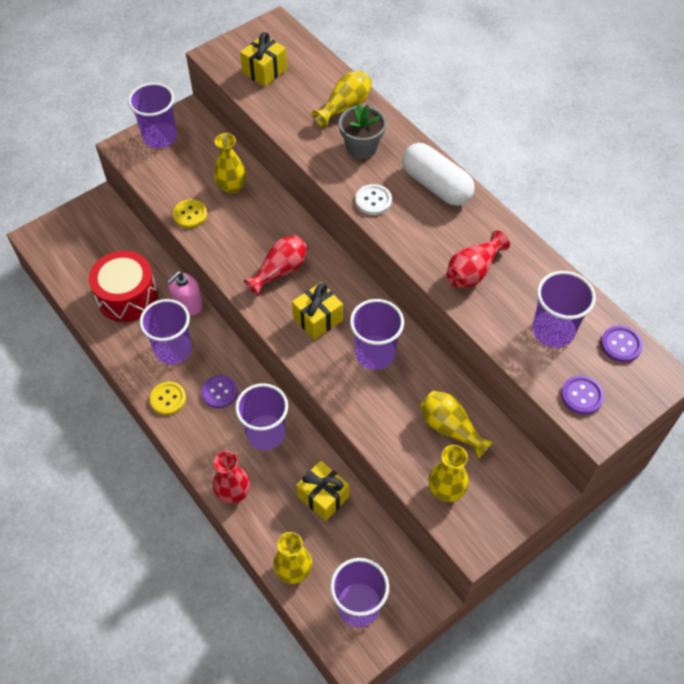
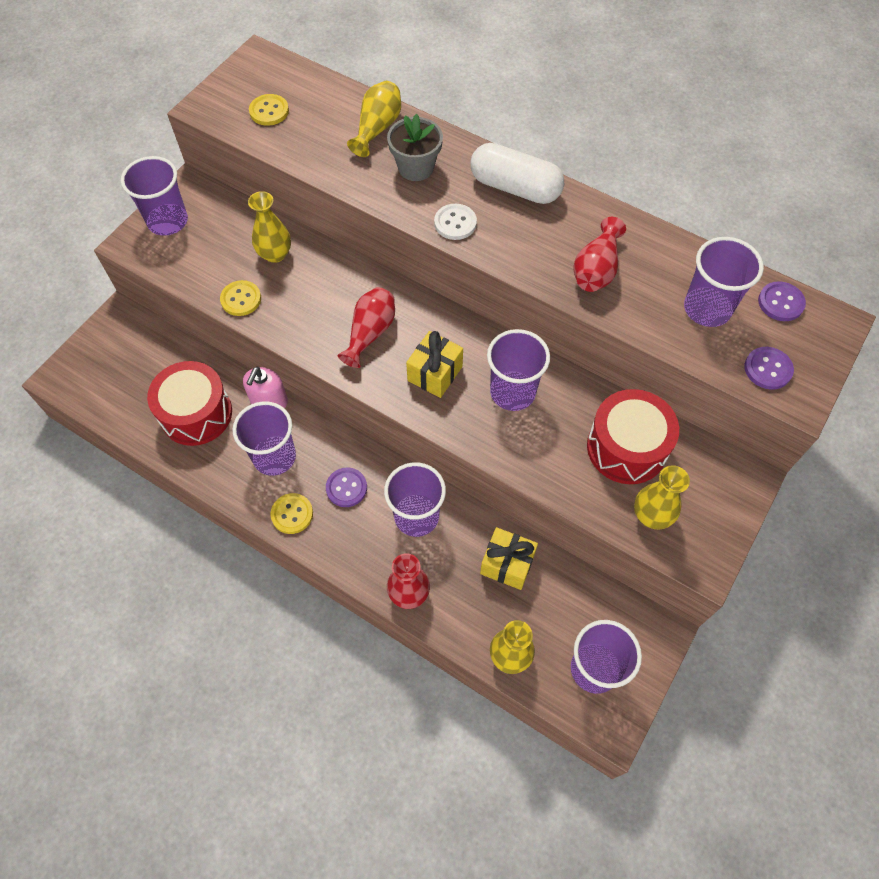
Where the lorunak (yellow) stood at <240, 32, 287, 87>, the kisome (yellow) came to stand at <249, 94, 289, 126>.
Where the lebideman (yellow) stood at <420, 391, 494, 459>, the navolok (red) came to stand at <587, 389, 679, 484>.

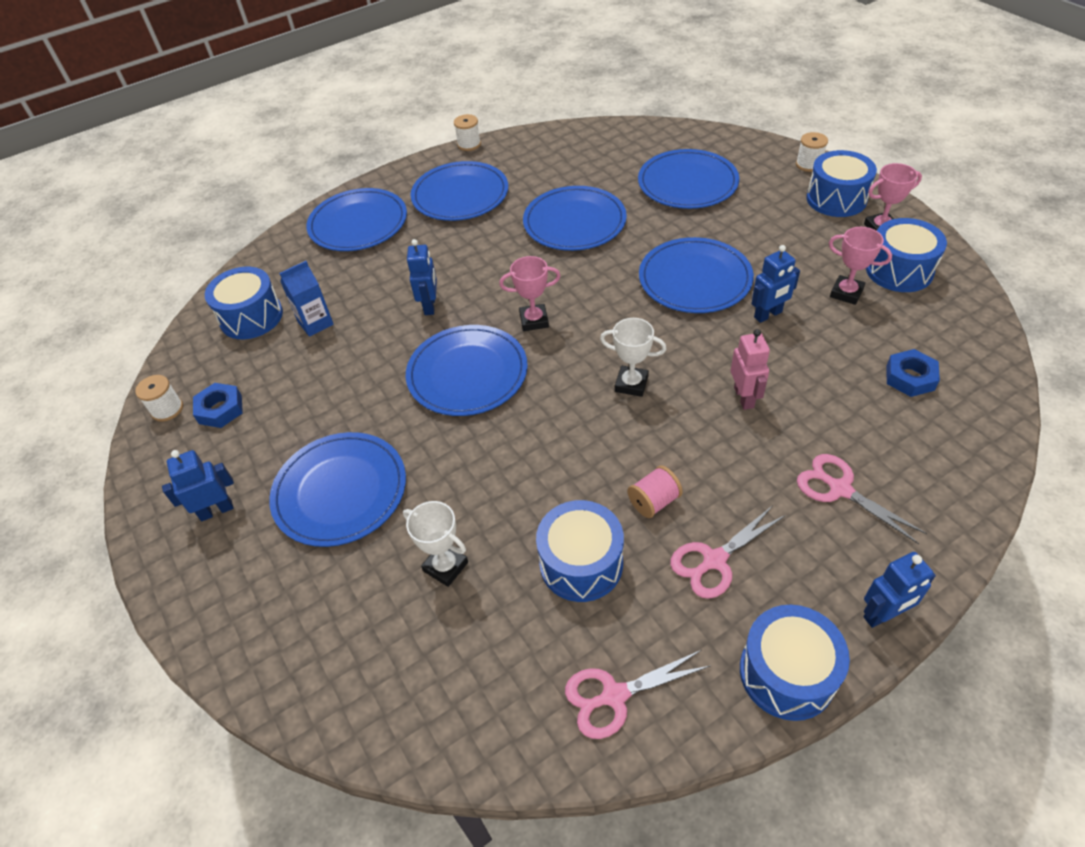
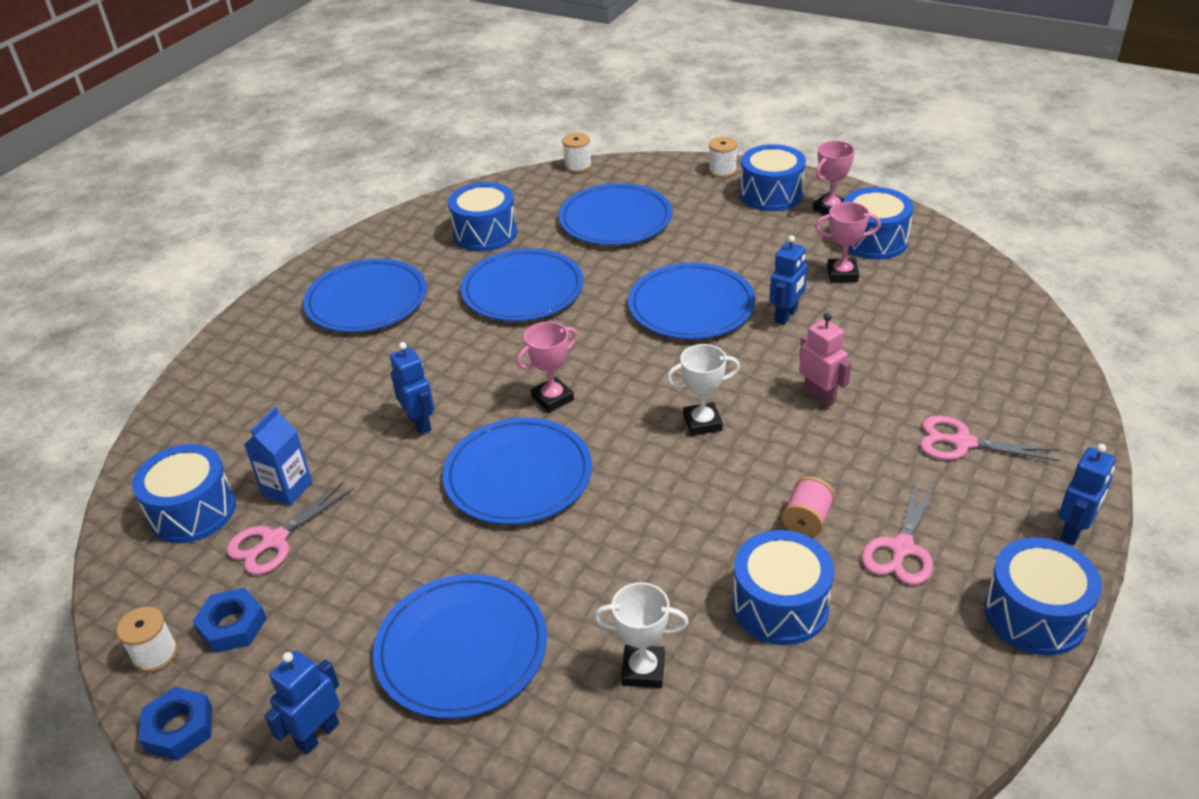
The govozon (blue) ended up elsewhere, having gone from <887, 349, 940, 397> to <139, 687, 212, 761>.
The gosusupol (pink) ended up elsewhere, having gone from <565, 650, 710, 739> to <226, 482, 354, 575>.
The second view gained the navolok (blue) at <448, 182, 517, 252>.
The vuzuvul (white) ended up elsewhere, having gone from <454, 114, 481, 151> to <562, 133, 592, 173>.
The second view lost the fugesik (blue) at <306, 188, 407, 251>.

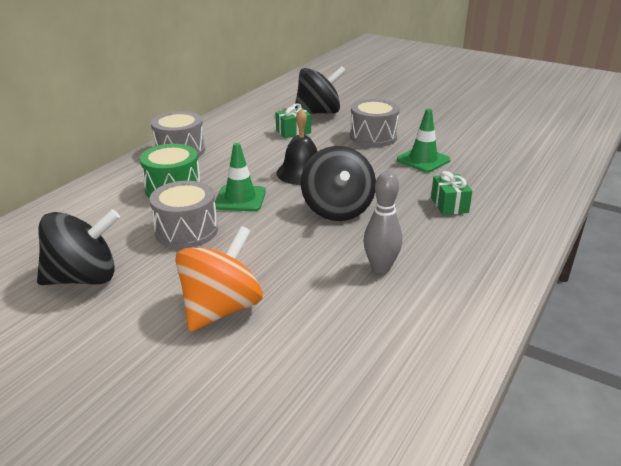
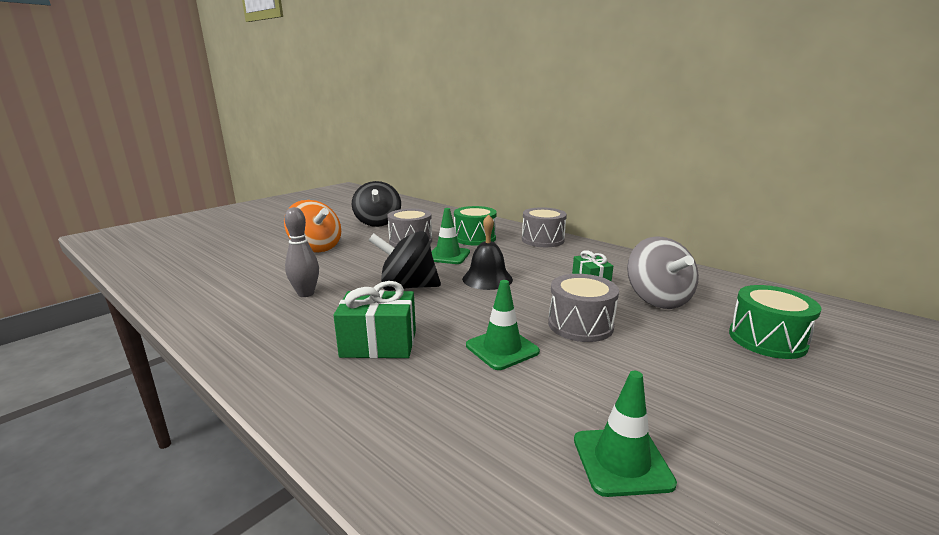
The size of the lorunak (green) at <431, 171, 472, 215> changed by a factor of 1.57.
The second view gained the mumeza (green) at <574, 371, 677, 497>.
What was the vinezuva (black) at <295, 66, 346, 114> turned into the vinezuva (grey) at <627, 236, 699, 309>.
The second view gained the navolok (green) at <729, 285, 822, 359>.

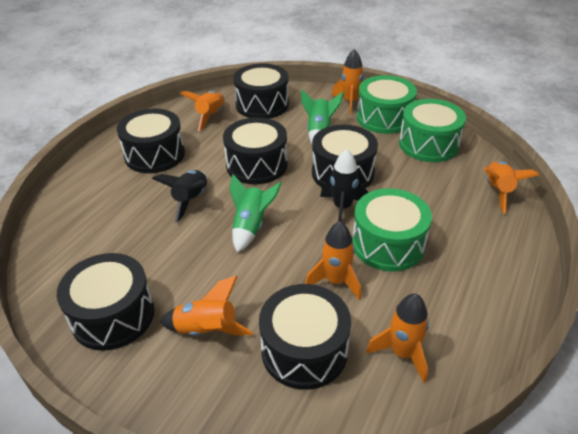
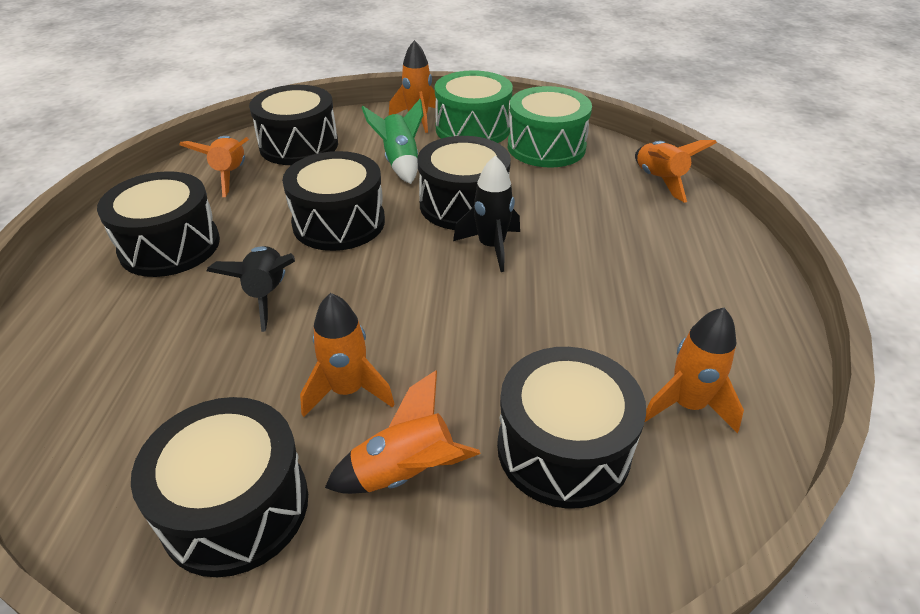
The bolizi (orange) ended up elsewhere, having gone from <305, 221, 361, 300> to <300, 293, 395, 417>.
The second view lost the bolizi (green) at <229, 174, 282, 253>.
The second view lost the navolok (green) at <352, 188, 432, 271>.

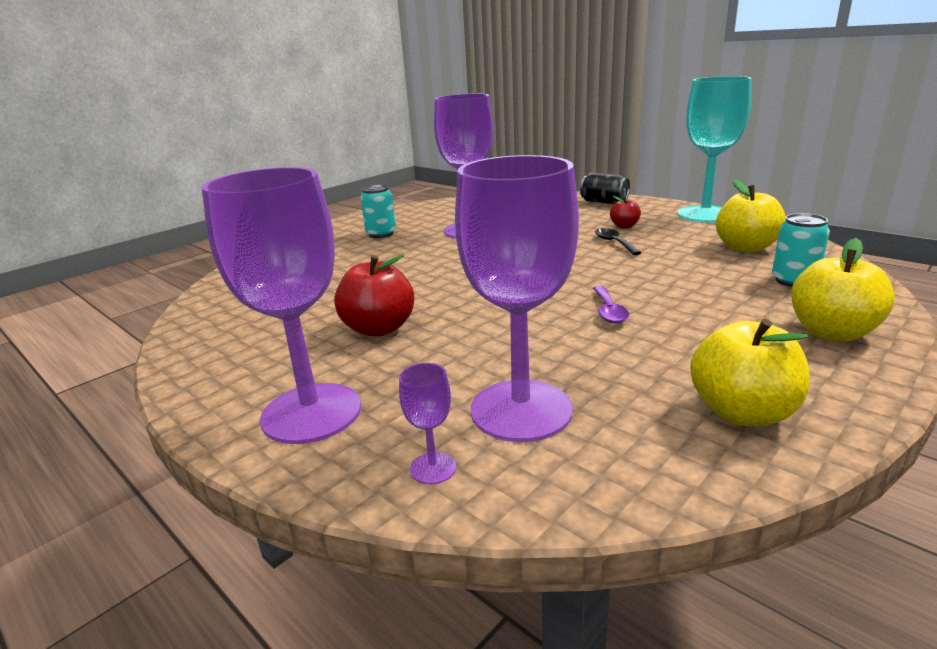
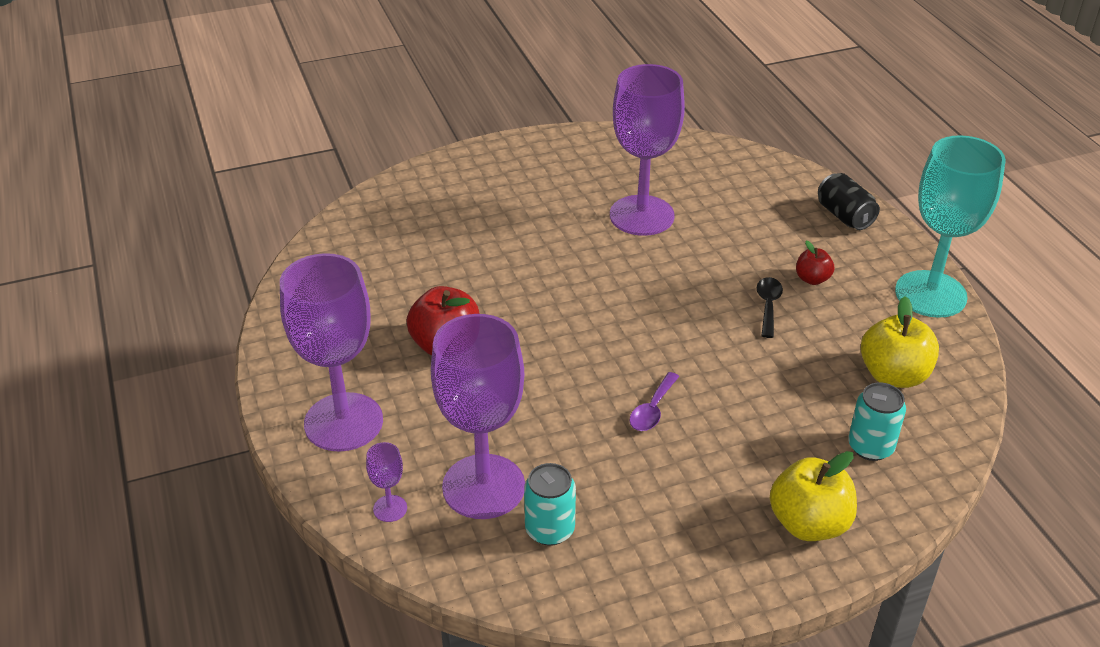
The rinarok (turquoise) ended up elsewhere, having gone from <360, 185, 396, 238> to <524, 463, 576, 546>.
The second view lost the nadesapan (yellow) at <690, 319, 810, 426>.

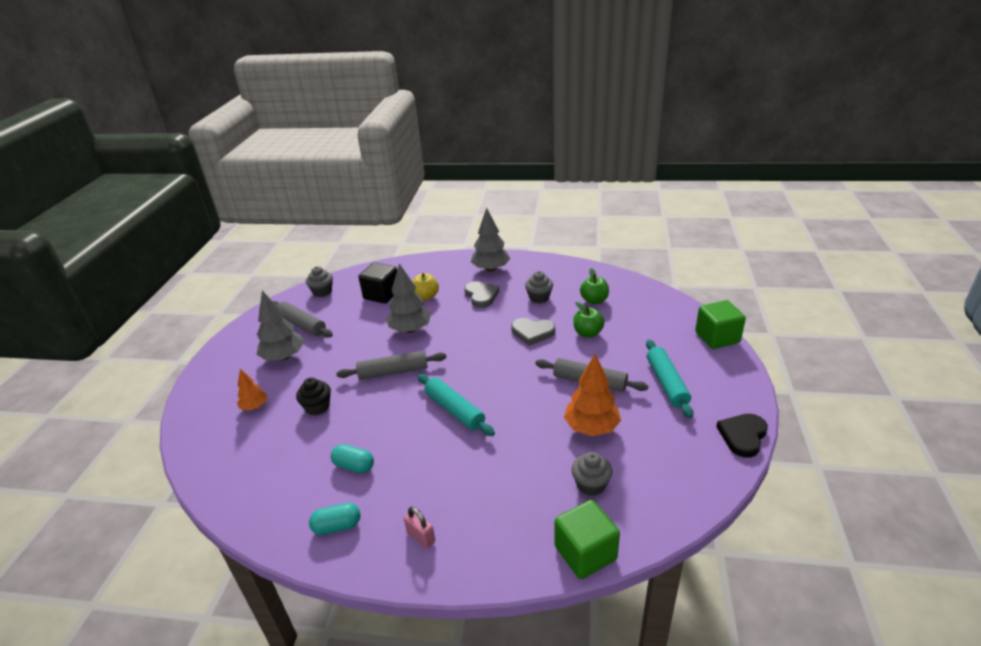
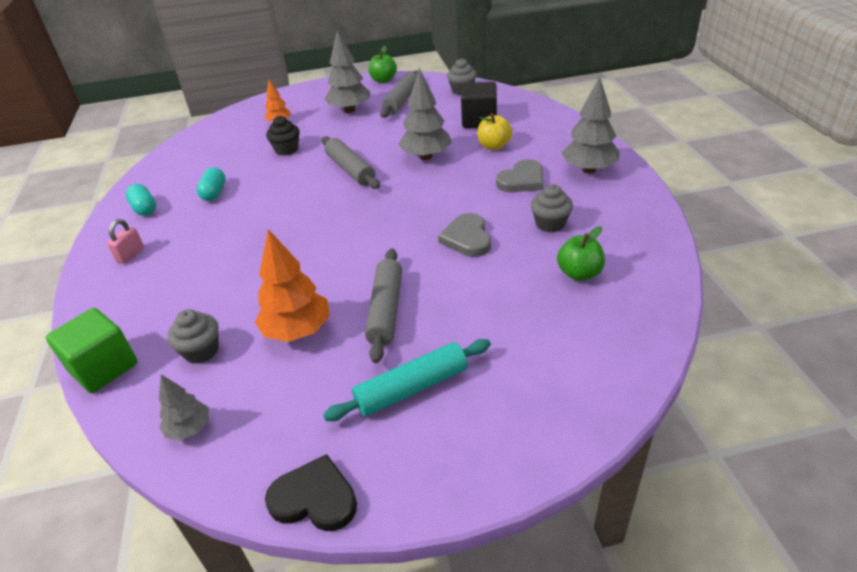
The second view gained the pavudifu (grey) at <159, 374, 209, 440>.
The nadesapan (green) ended up elsewhere, having gone from <573, 302, 605, 338> to <369, 46, 397, 83>.
The second view lost the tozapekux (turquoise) at <418, 374, 495, 436>.
The second view lost the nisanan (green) at <695, 300, 746, 349>.

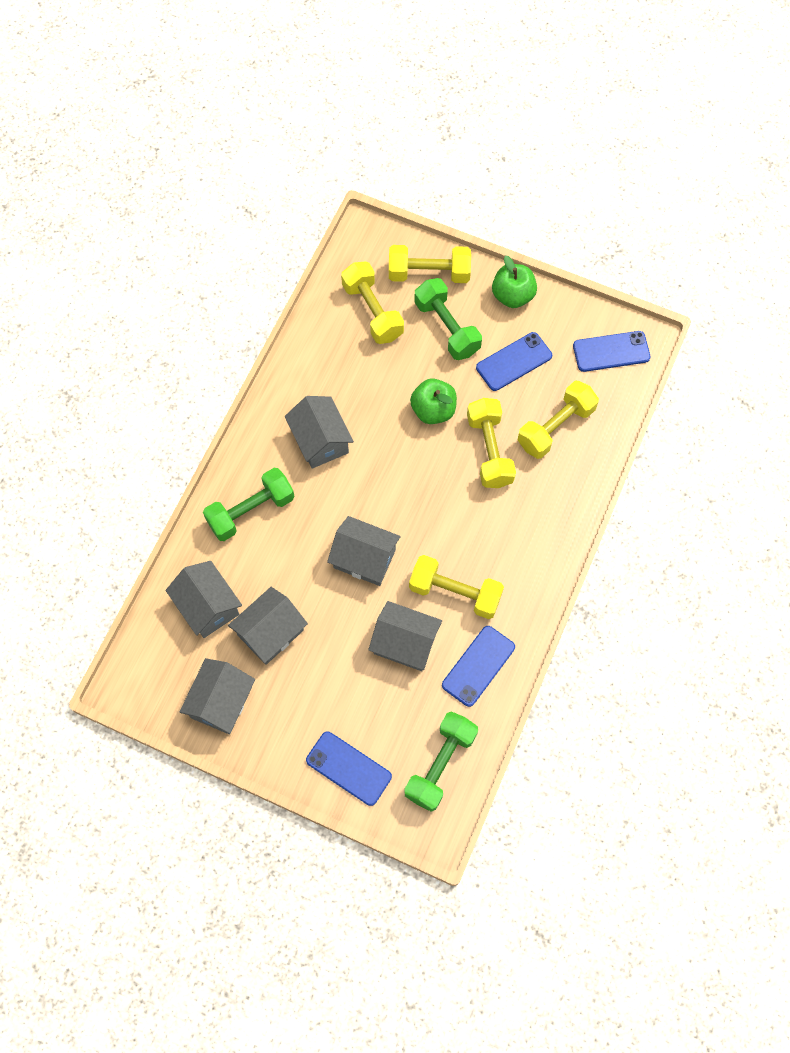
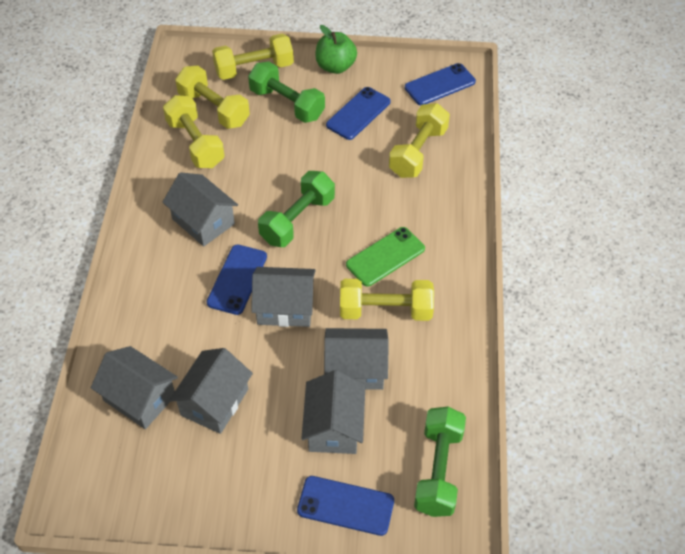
The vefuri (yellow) ended up elsewhere, having gone from <467, 398, 516, 488> to <163, 95, 225, 168>.
The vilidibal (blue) ended up elsewhere, having gone from <442, 626, 515, 707> to <207, 245, 267, 315>.
The vefuri (green) ended up elsewhere, having gone from <203, 468, 294, 541> to <258, 171, 335, 247>.
The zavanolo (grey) ended up elsewhere, having gone from <180, 658, 255, 734> to <301, 370, 366, 454>.
The second view gained the vilidibal (green) at <346, 227, 425, 287>.
The second view lost the nadesapan (green) at <410, 378, 457, 424>.

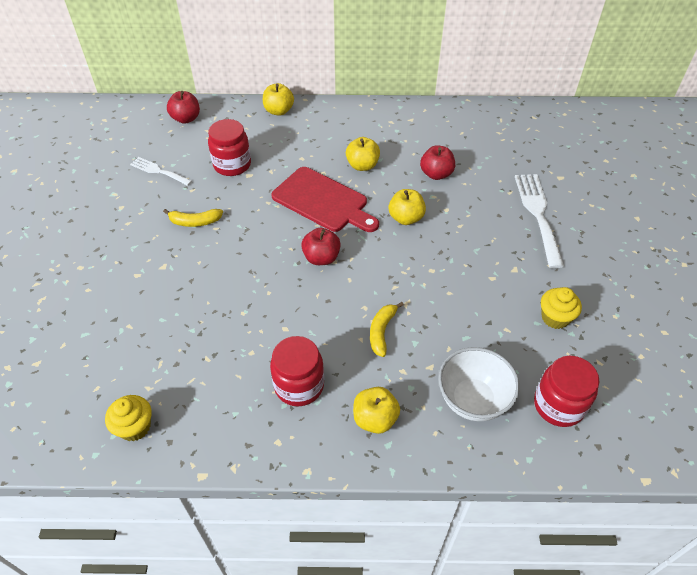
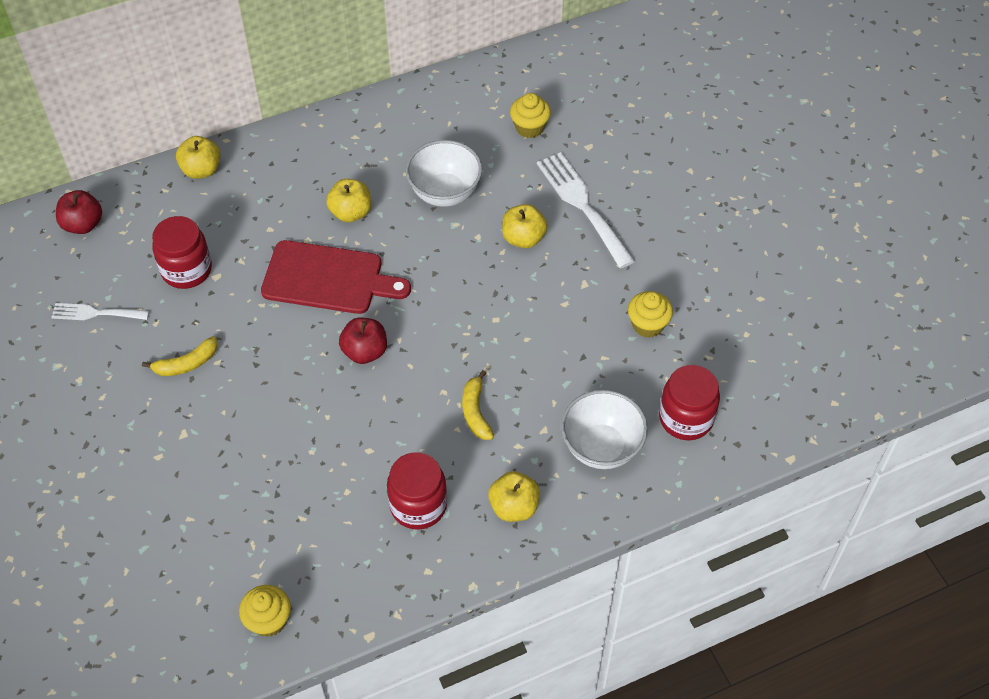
Where the nadesapan (red) stood at <420, 145, 455, 180>, the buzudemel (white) came to stand at <406, 140, 482, 207>.
The nadesapan (yellow) ended up elsewhere, having gone from <389, 189, 426, 225> to <502, 204, 547, 248>.
The second view gained the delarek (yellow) at <510, 93, 551, 138>.

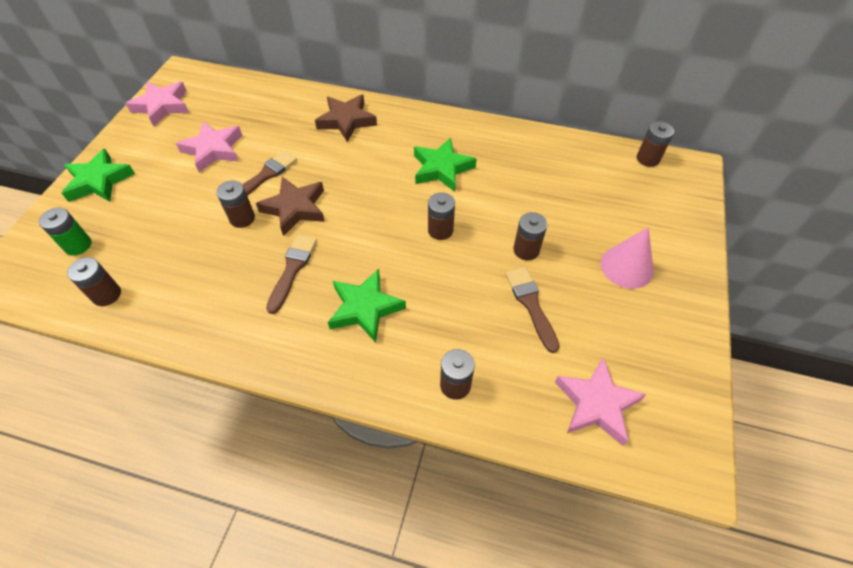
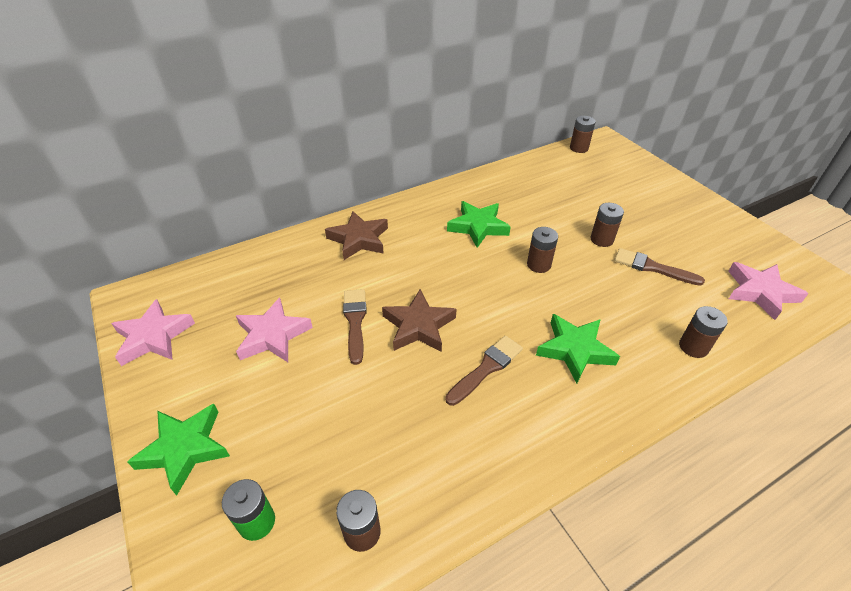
The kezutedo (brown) at <266, 235, 317, 314> ended up facing another way, 75 degrees clockwise from before.
The second view lost the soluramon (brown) at <217, 180, 255, 228>.
The second view lost the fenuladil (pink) at <600, 227, 654, 289>.

